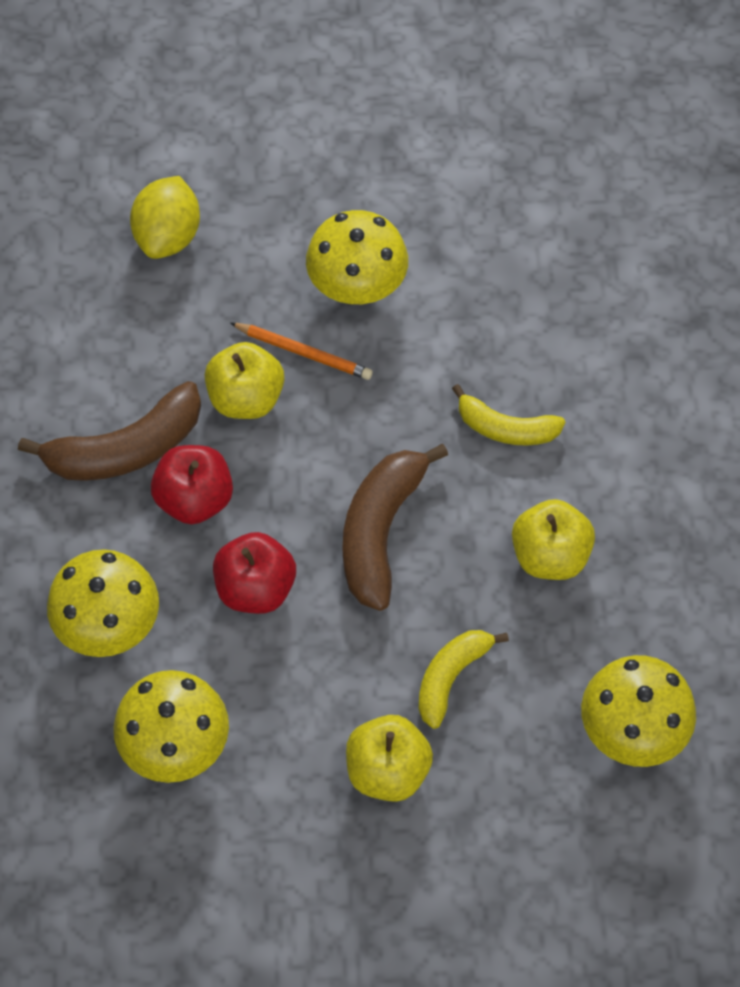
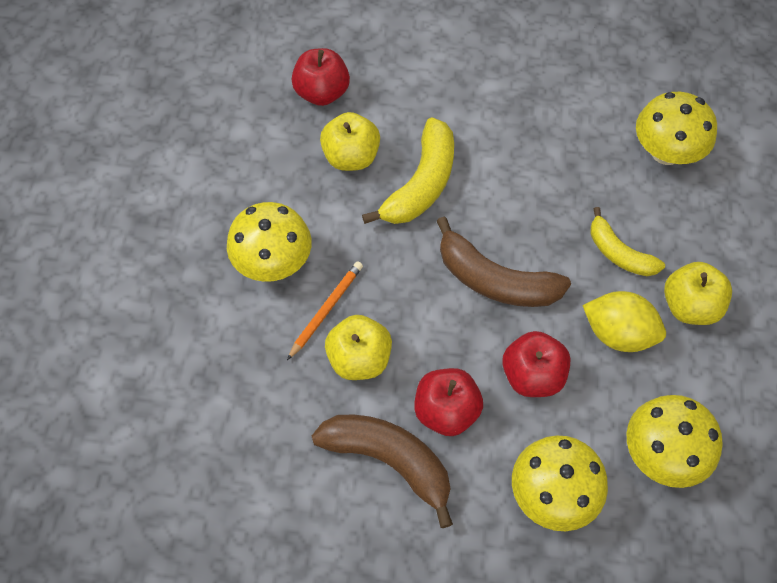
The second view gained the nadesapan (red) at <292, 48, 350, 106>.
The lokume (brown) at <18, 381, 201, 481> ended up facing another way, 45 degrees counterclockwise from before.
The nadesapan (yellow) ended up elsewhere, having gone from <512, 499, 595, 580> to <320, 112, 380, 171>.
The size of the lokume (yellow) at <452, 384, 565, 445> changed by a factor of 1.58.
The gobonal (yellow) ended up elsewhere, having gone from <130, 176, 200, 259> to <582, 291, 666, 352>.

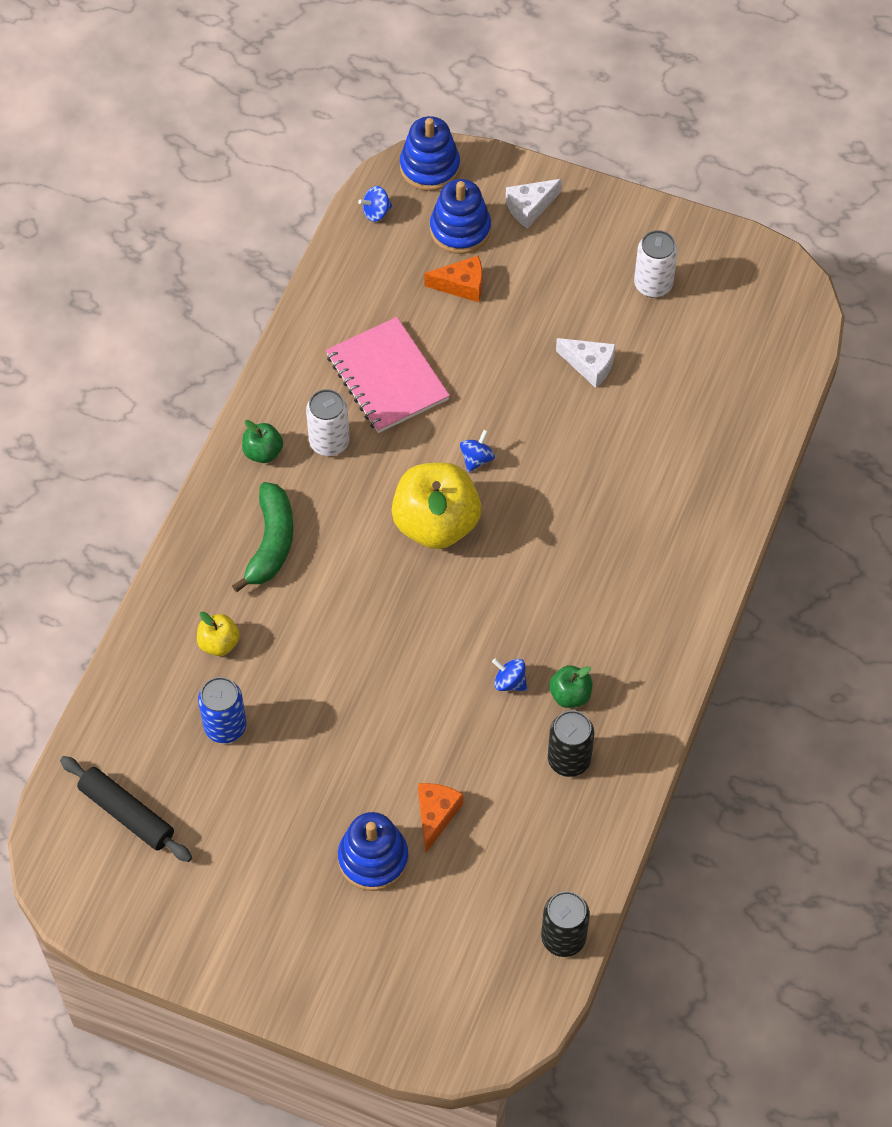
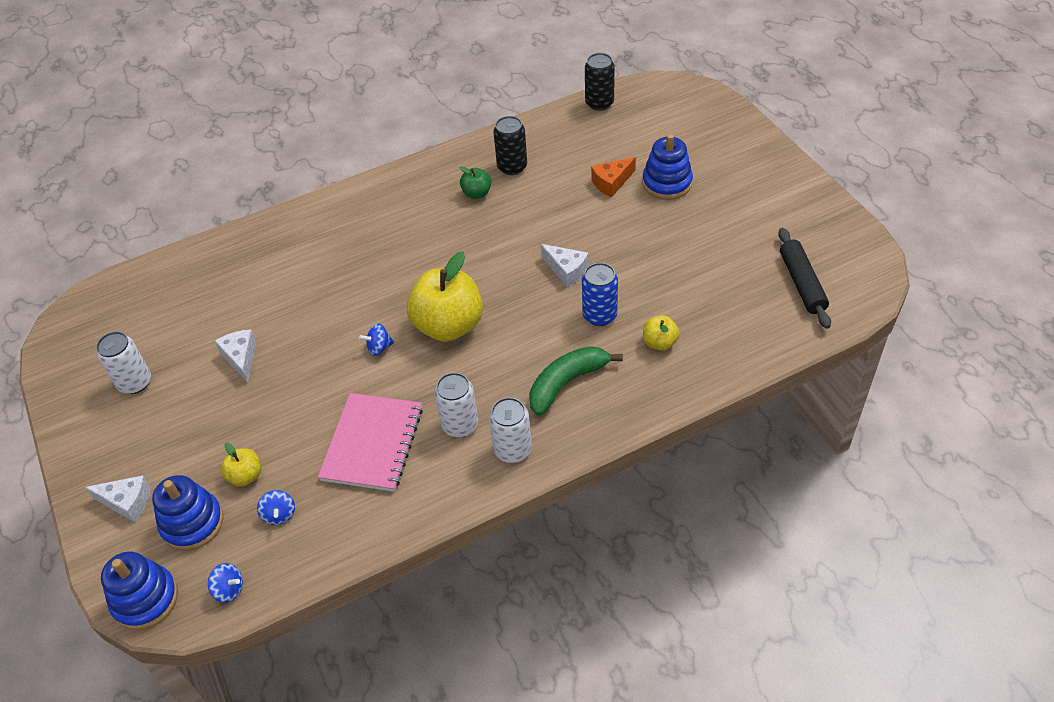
Where the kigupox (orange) stood at <424, 256, 482, 302>, the nadesapan (yellow) came to stand at <221, 443, 261, 487>.
The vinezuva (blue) ended up elsewhere, having gone from <492, 658, 527, 691> to <257, 490, 295, 525>.
Where the nadesapan (green) stood at <242, 420, 283, 463>, the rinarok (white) came to stand at <489, 397, 532, 463>.
The second view gained the kigupox (white) at <541, 244, 589, 287>.
The rinarok (blue) ended up elsewhere, having gone from <198, 677, 246, 743> to <582, 263, 618, 326>.

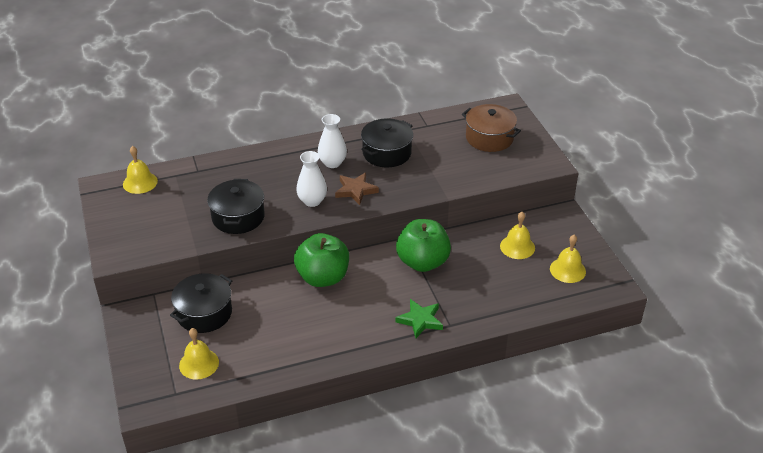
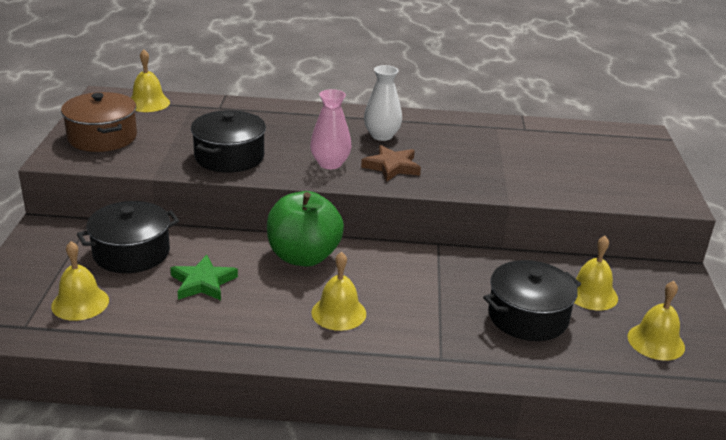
The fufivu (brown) ended up elsewhere, having gone from <462, 104, 521, 152> to <61, 92, 137, 152>.
The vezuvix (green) ended up elsewhere, having gone from <395, 299, 443, 338> to <170, 255, 238, 300>.
What was the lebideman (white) at <296, 151, 327, 207> turned into the lebideman (pink) at <310, 89, 351, 169>.
The second view gained the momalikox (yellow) at <311, 252, 366, 331>.
The fufivu (black) ended up elsewhere, having gone from <361, 118, 413, 167> to <483, 260, 581, 341>.
The second view lost the nadesapan (green) at <396, 219, 451, 272>.

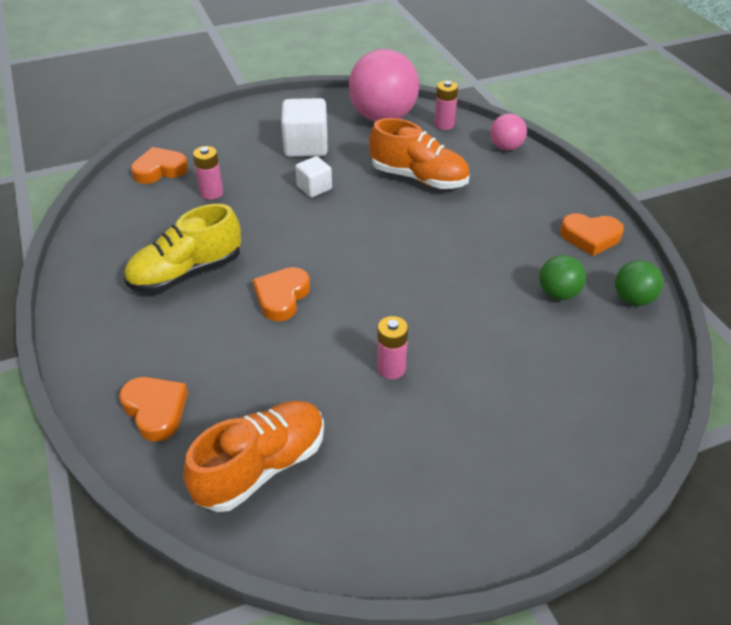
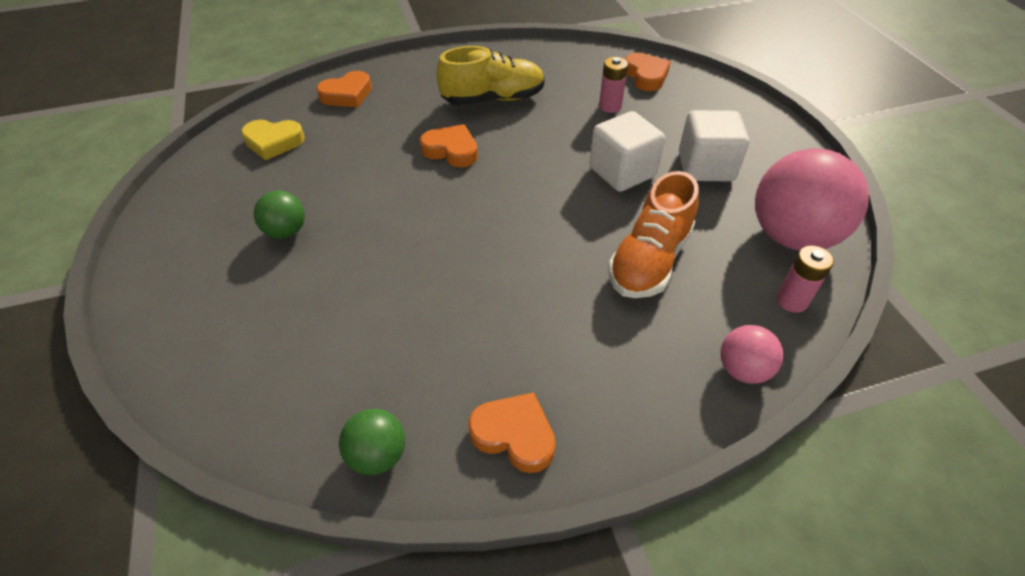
Where the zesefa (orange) stood at <183, 401, 324, 512>, the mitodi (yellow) came to stand at <241, 120, 305, 160>.
The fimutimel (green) ended up elsewhere, having gone from <539, 255, 586, 300> to <254, 191, 305, 239>.
The zesefa (yellow) at <124, 204, 241, 293> ended up facing another way, 105 degrees clockwise from before.
The mitodi (orange) at <560, 213, 624, 256> ended up facing another way, 105 degrees clockwise from before.
The size of the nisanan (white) at <295, 156, 332, 197> changed by a factor of 1.68.
The second view lost the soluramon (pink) at <377, 316, 408, 379>.

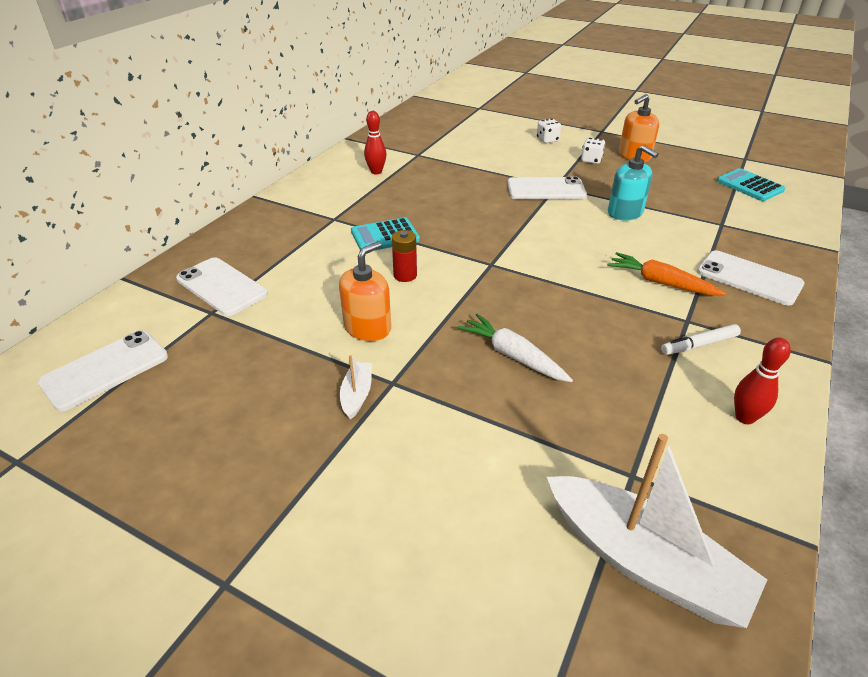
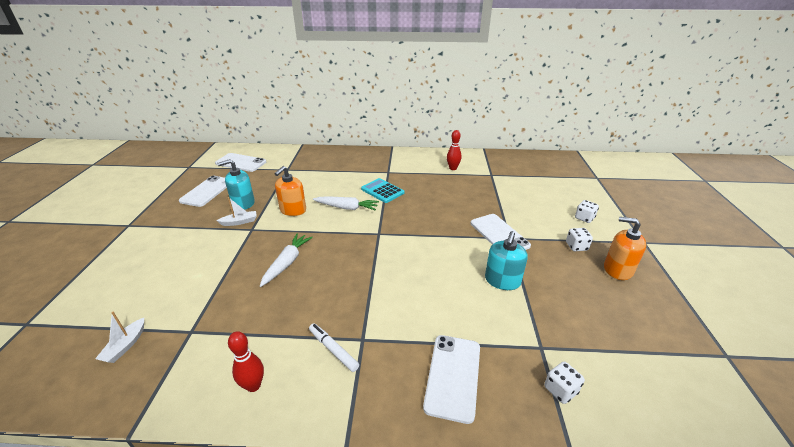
The size of the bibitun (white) at <547, 434, 767, 628> changed by a factor of 0.44.
The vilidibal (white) ended up elsewhere, having gone from <176, 257, 268, 316> to <179, 176, 227, 207>.
The second view gained the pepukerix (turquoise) at <217, 159, 255, 210>.
The pepukerix (orange) at <339, 241, 391, 341> ended up facing another way, 105 degrees clockwise from before.
Where the soluramon (red) stood at <392, 230, 417, 282>, the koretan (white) came to stand at <313, 197, 379, 211>.
The second view gained the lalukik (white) at <544, 362, 585, 404>.
The second view lost the koretan (orange) at <608, 252, 725, 295>.
The second view lost the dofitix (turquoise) at <717, 168, 785, 201>.

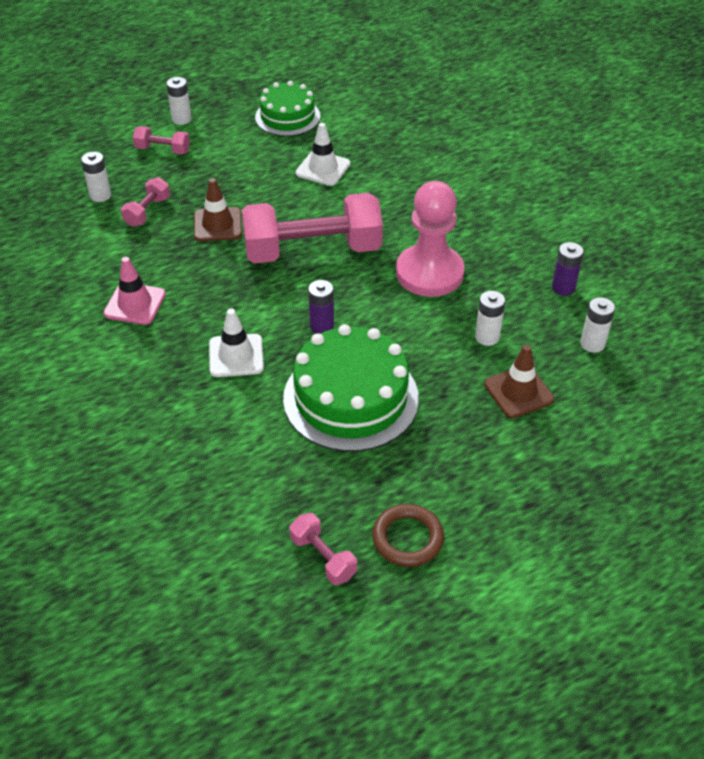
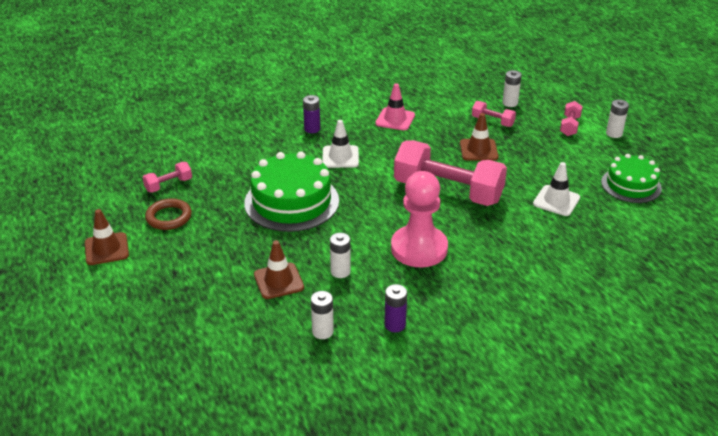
The second view gained the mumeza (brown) at <85, 209, 129, 265>.
The soluramon (purple) ended up elsewhere, having gone from <308, 280, 334, 334> to <303, 95, 320, 133>.
The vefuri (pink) at <242, 193, 383, 264> ended up facing another way, 60 degrees counterclockwise from before.

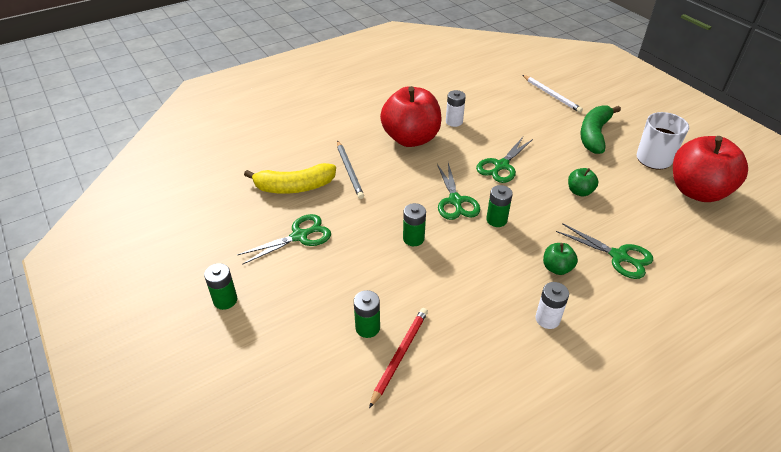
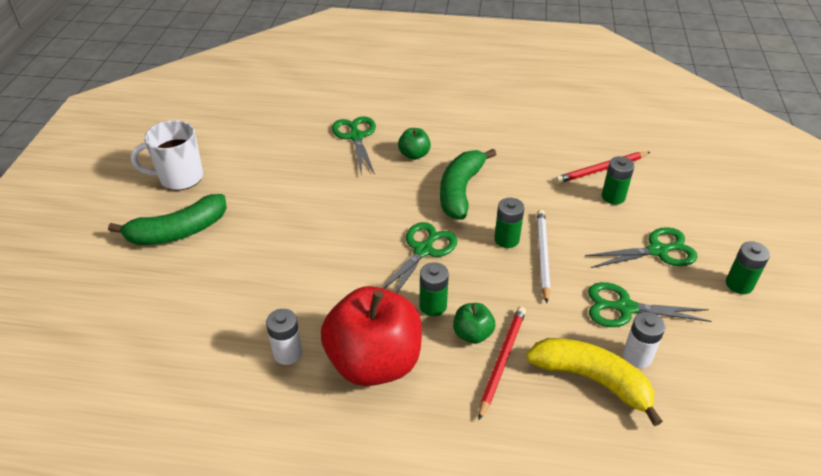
The soluramon (green) ended up elsewhere, having gone from <486, 185, 513, 227> to <419, 262, 449, 316>.
The second view gained the lokume (green) at <440, 149, 496, 220>.
The nadesapan (green) ended up elsewhere, having gone from <568, 168, 599, 196> to <453, 303, 495, 344>.
What was the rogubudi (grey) at <337, 140, 364, 199> turned into the rogubudi (red) at <479, 306, 526, 420>.
The rogubudi (white) ended up elsewhere, having gone from <523, 75, 583, 113> to <537, 210, 550, 303>.
The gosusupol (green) ended up elsewhere, having gone from <476, 137, 533, 183> to <585, 227, 698, 268>.
The soluramon (white) ended up elsewhere, having gone from <535, 282, 569, 329> to <623, 312, 665, 368>.
The second view lost the nadesapan (red) at <673, 136, 748, 202>.

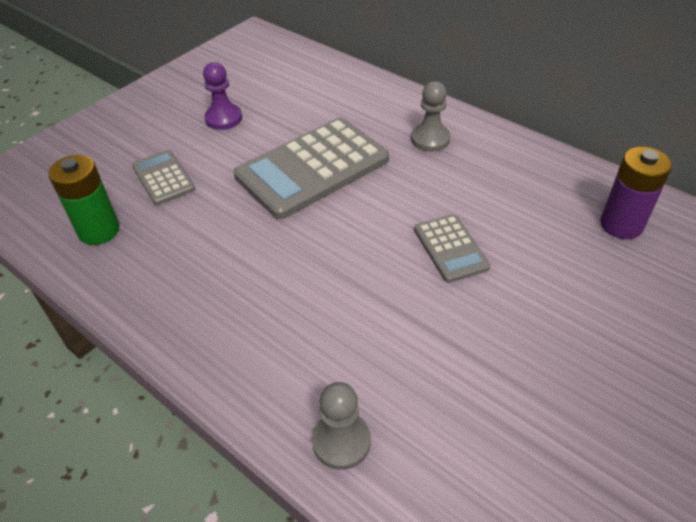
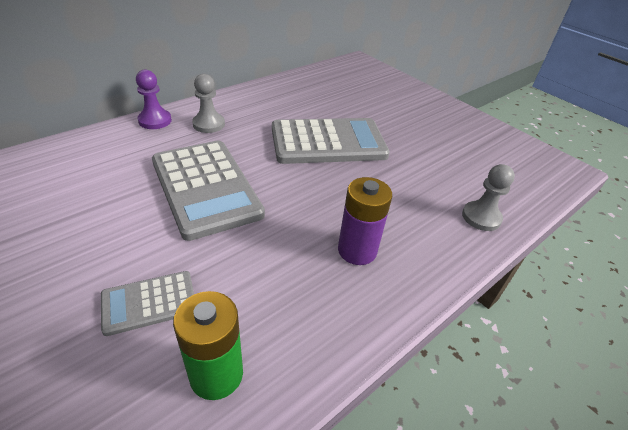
The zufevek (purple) ended up elsewhere, having gone from <203, 62, 242, 130> to <136, 70, 172, 129>.
The size of the dofitix (grey) at <414, 214, 490, 283> changed by a factor of 1.97.
The soluramon (purple) ended up elsewhere, having gone from <600, 147, 672, 239> to <338, 177, 392, 265>.

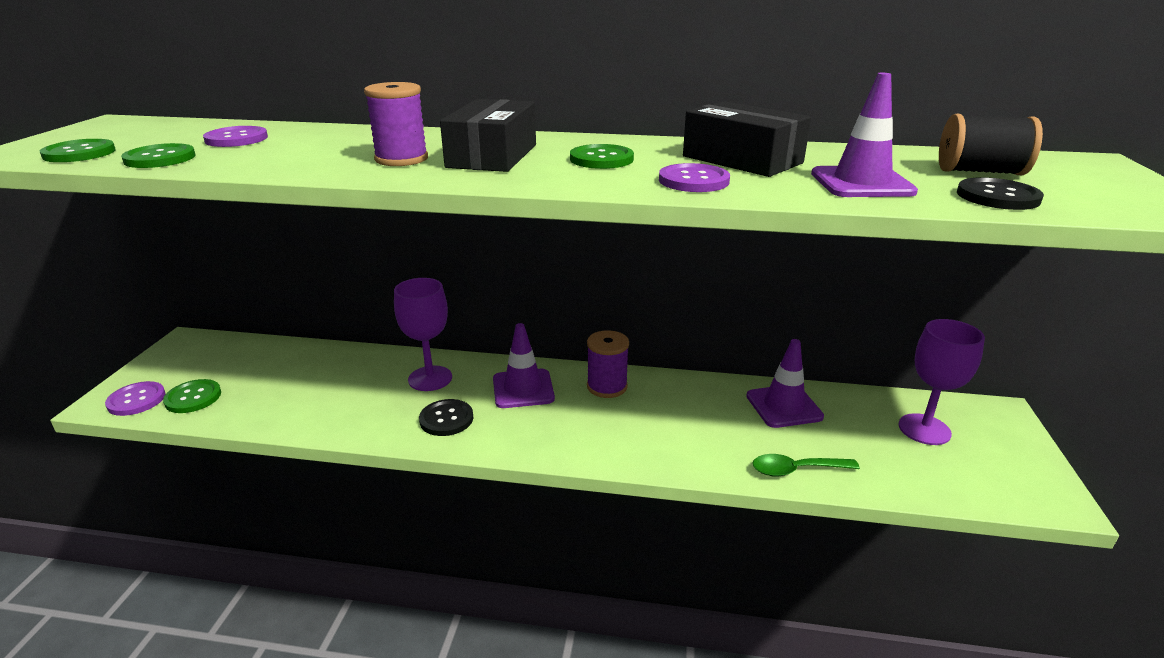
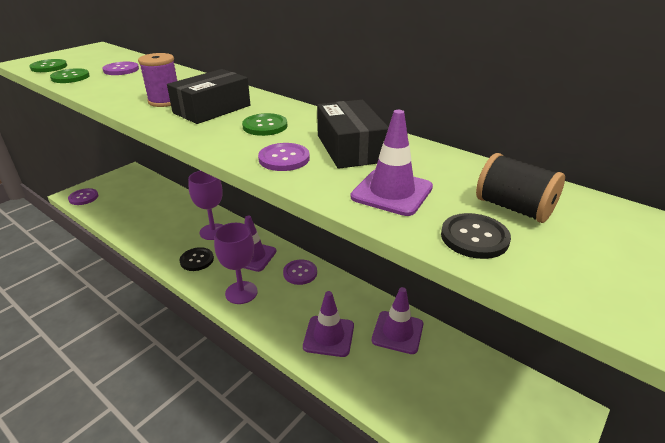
The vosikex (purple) ended up elsewhere, having gone from <899, 319, 985, 445> to <214, 223, 258, 304>.
Where the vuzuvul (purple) stood at <587, 330, 629, 398>, the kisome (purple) came to stand at <283, 260, 317, 285>.
The second view gained the mumeza (purple) at <303, 291, 354, 357>.
The second view lost the kisome (green) at <163, 379, 221, 413>.
The second view lost the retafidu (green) at <753, 454, 860, 477>.

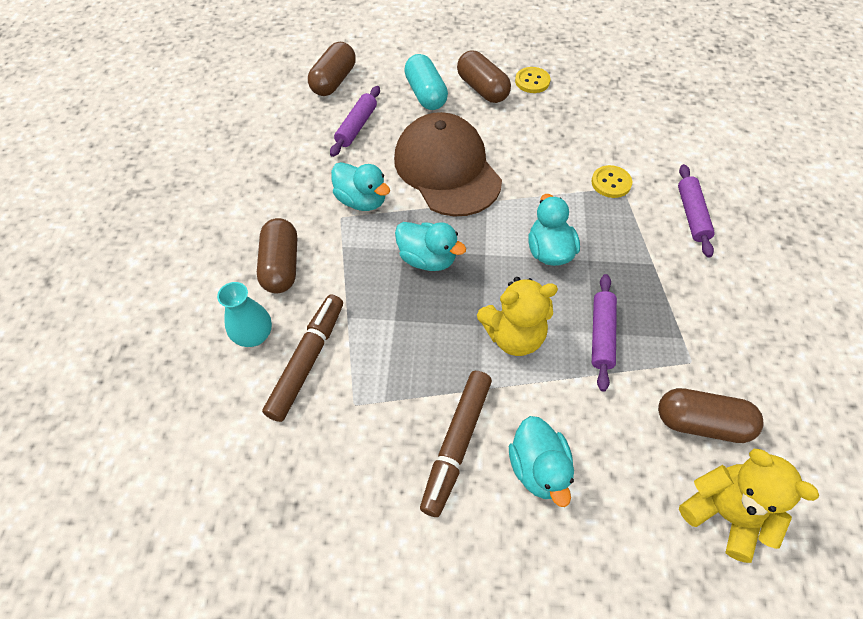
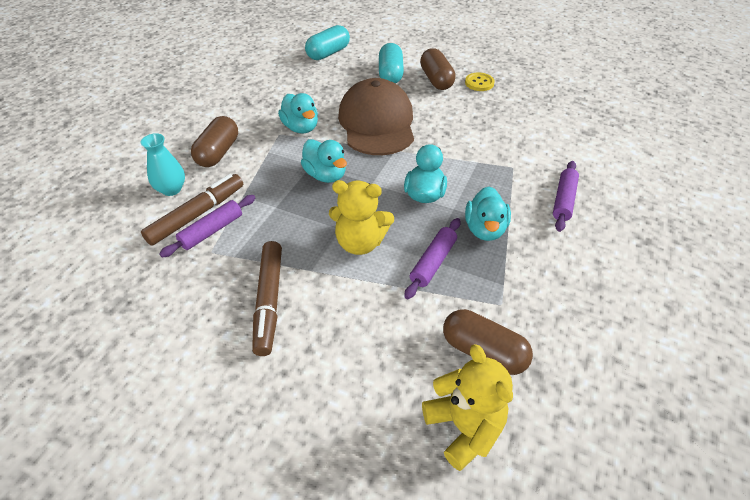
The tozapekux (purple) ended up elsewhere, having gone from <330, 86, 380, 157> to <159, 195, 255, 258>.
The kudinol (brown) at <420, 371, 492, 517> ended up facing another way, 45 degrees counterclockwise from before.
What was the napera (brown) at <308, 42, 356, 96> turned into the napera (turquoise) at <305, 25, 350, 60>.
The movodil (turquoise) ended up elsewhere, having gone from <509, 416, 574, 507> to <465, 186, 511, 241>.
The second view lost the kisome (yellow) at <591, 165, 632, 198>.

